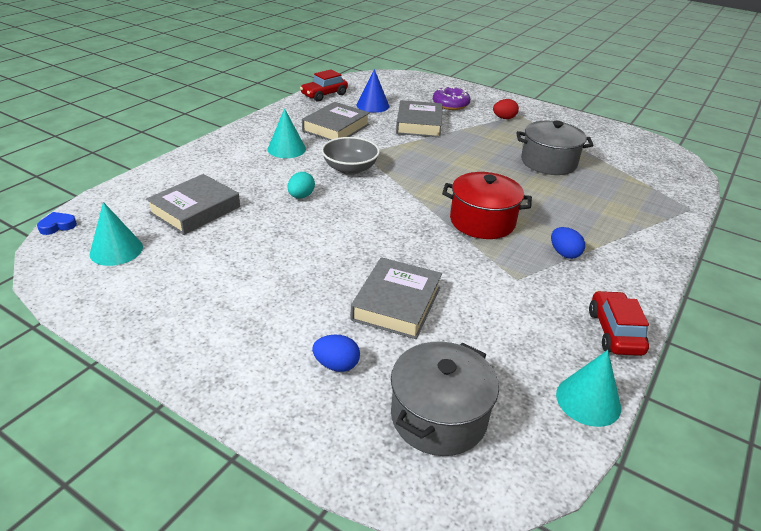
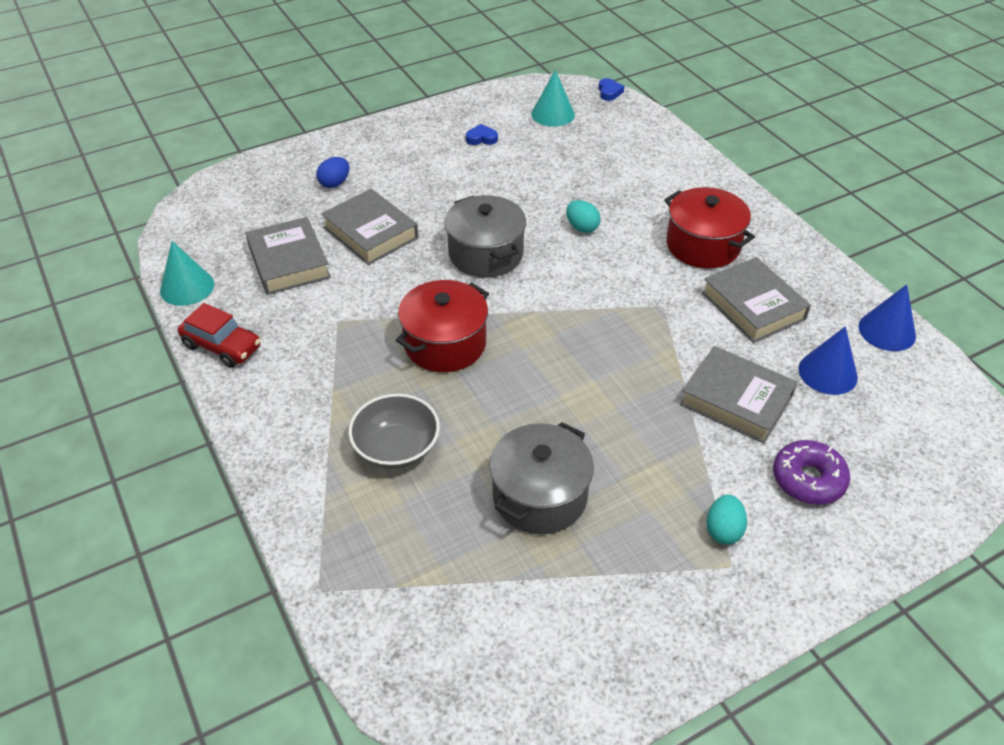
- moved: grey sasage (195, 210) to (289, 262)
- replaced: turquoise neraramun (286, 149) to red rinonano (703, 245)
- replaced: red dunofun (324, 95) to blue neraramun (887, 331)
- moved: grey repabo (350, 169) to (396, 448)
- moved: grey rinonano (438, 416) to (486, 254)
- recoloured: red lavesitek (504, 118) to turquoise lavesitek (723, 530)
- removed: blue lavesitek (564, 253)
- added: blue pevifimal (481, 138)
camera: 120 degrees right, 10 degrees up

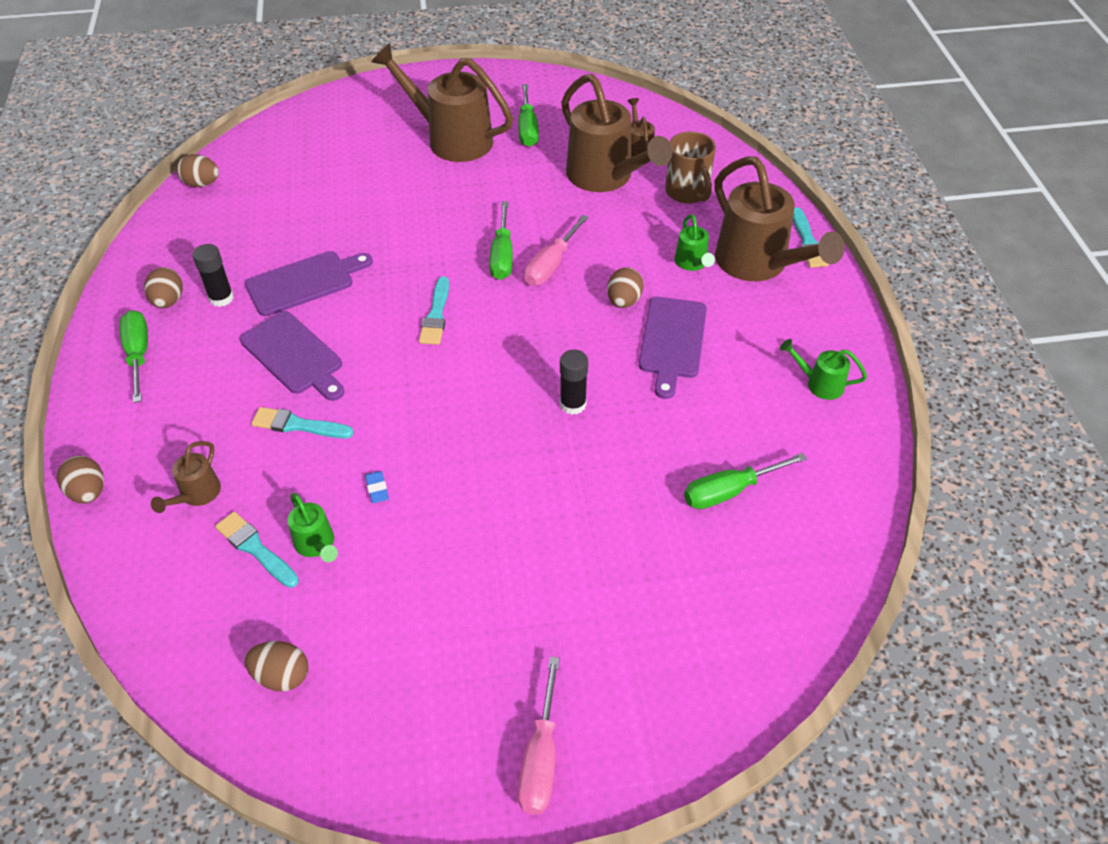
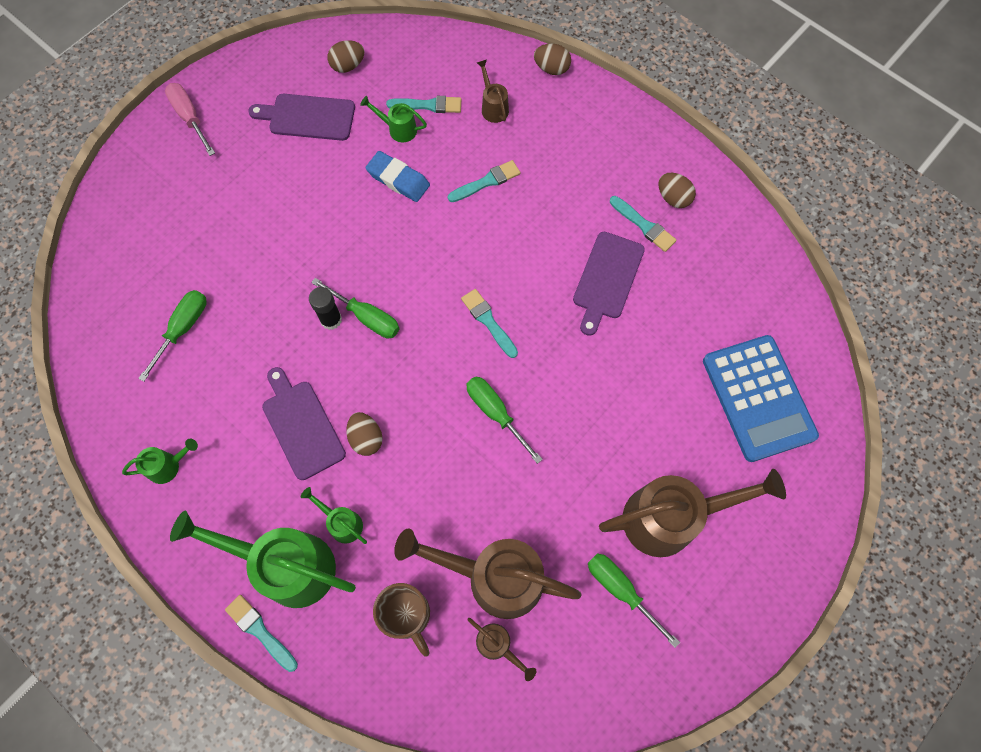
- moved: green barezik (138, 355) to (366, 317)
- removed: brown lavesitek (202, 184)
- replaced: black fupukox (221, 298) to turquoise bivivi (644, 225)
- moved: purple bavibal (294, 355) to (308, 117)
- resized: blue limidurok (377, 489) = (398, 179) x2.06
- removed: pink barezik (551, 264)
- turned: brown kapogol (687, 192) = (407, 615) 150 degrees counterclockwise
- recoloured: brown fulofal (758, 264) to green fulofal (287, 565)
- added: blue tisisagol (758, 398)
camera: 140 degrees right, 20 degrees up

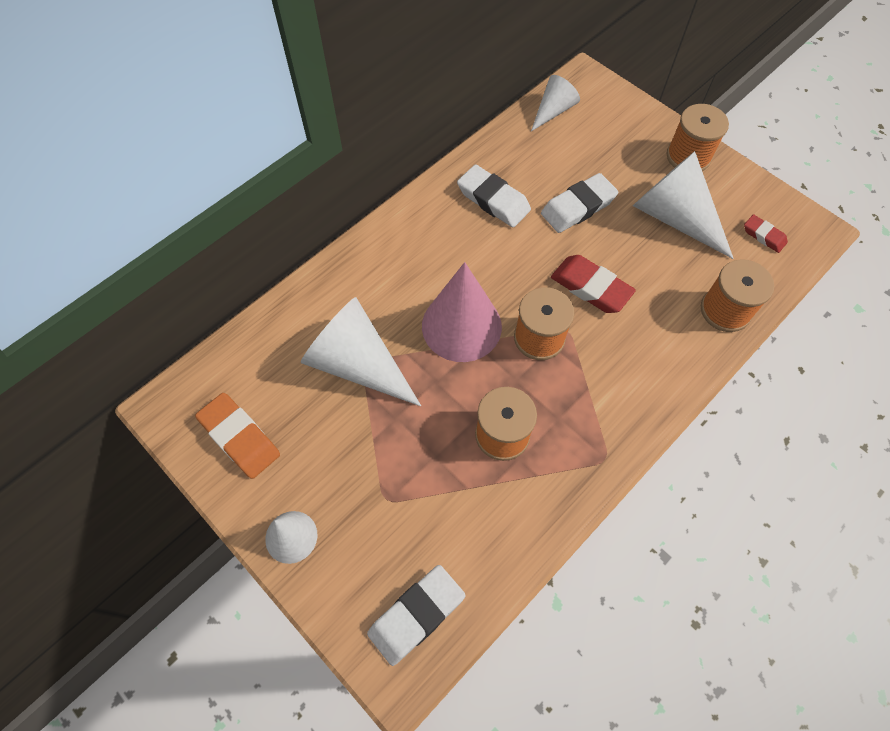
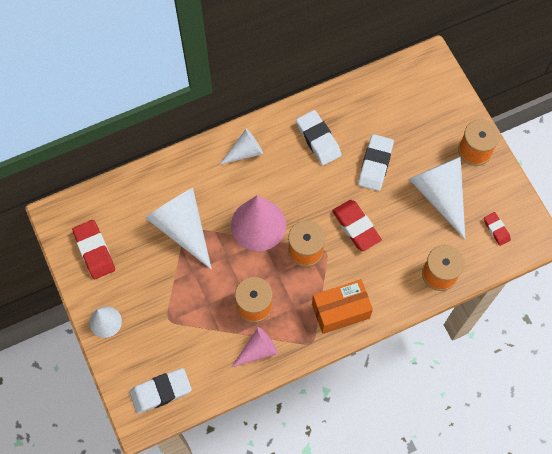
- recoloured: orange limidurok (239, 438) to red limidurok (94, 251)
- moved: white neraramun (553, 111) to (245, 152)
- turned: white limidurok (578, 207) = (375, 164) 60 degrees counterclockwise
- added: pink neraramun (257, 350)
- added: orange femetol (340, 311)
camera: 20 degrees right, 5 degrees up

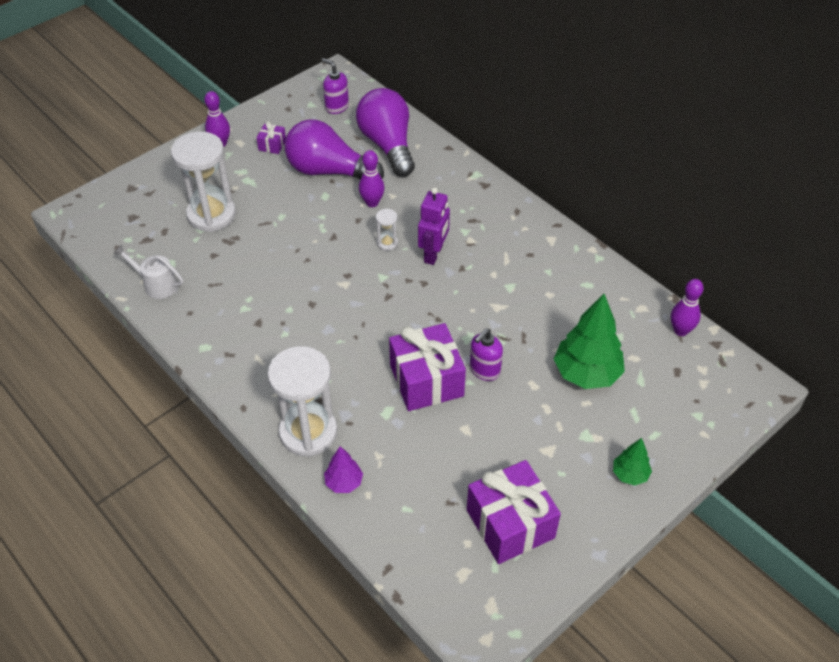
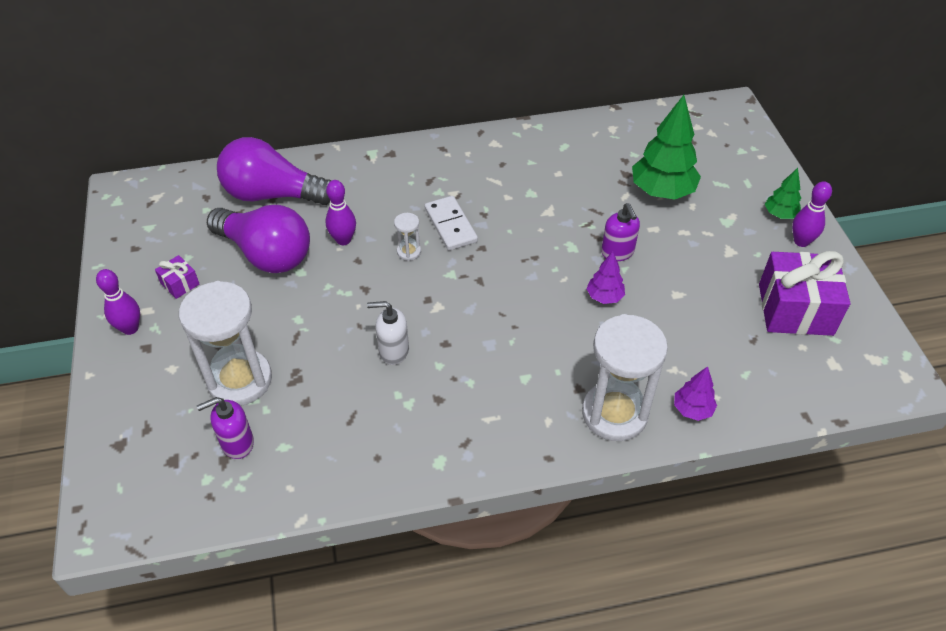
- removed: white fulofal (156, 285)
- turned: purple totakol (328, 171) = (266, 254) 105 degrees counterclockwise
- moved: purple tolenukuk (336, 107) to (237, 443)
- replaced: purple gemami (426, 380) to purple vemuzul (604, 297)
- replaced: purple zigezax (433, 254) to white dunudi (451, 225)
- moved: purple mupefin (680, 331) to (801, 241)
- added: white tolenukuk (393, 351)
camera: 60 degrees left, 0 degrees up

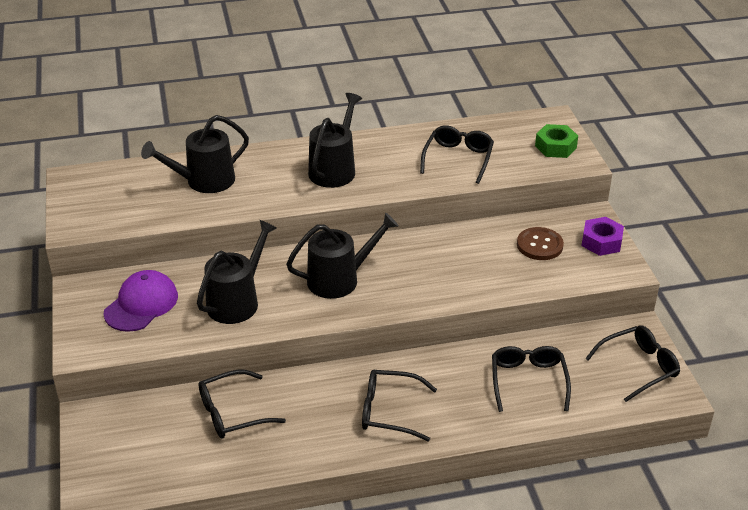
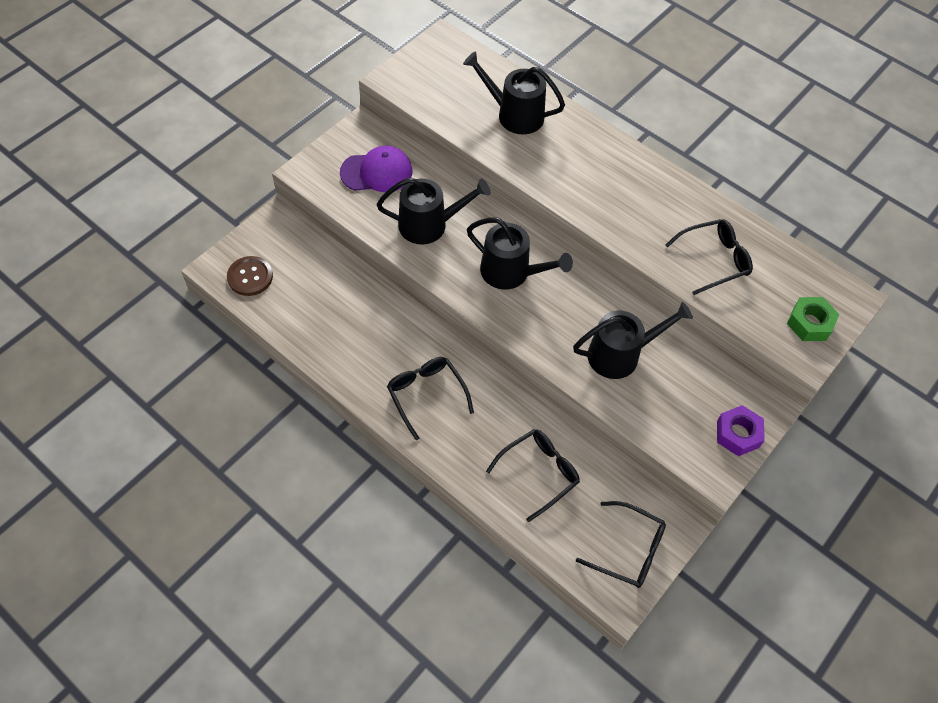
- removed: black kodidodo (232, 413)
- moved: black fulofal (334, 169) to (620, 354)
- moved: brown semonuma (539, 245) to (250, 277)
camera: 50 degrees right, 20 degrees up

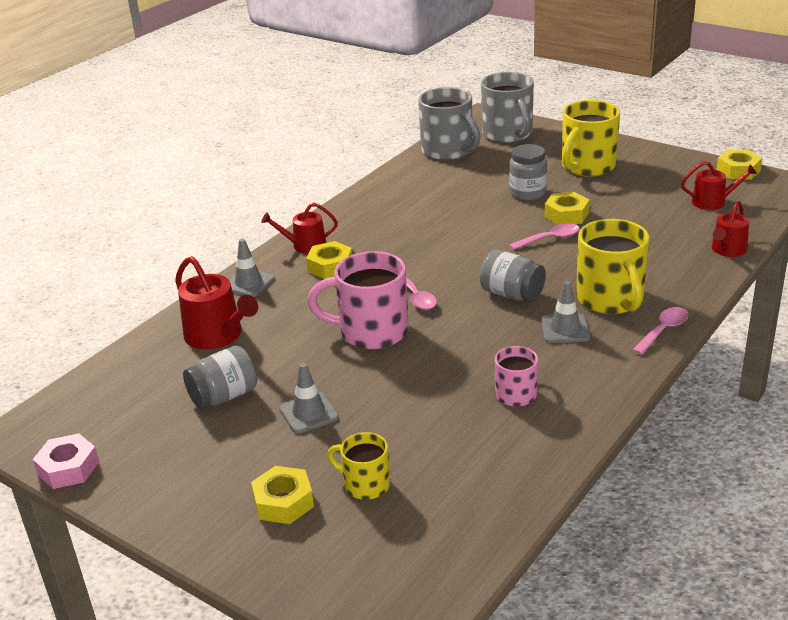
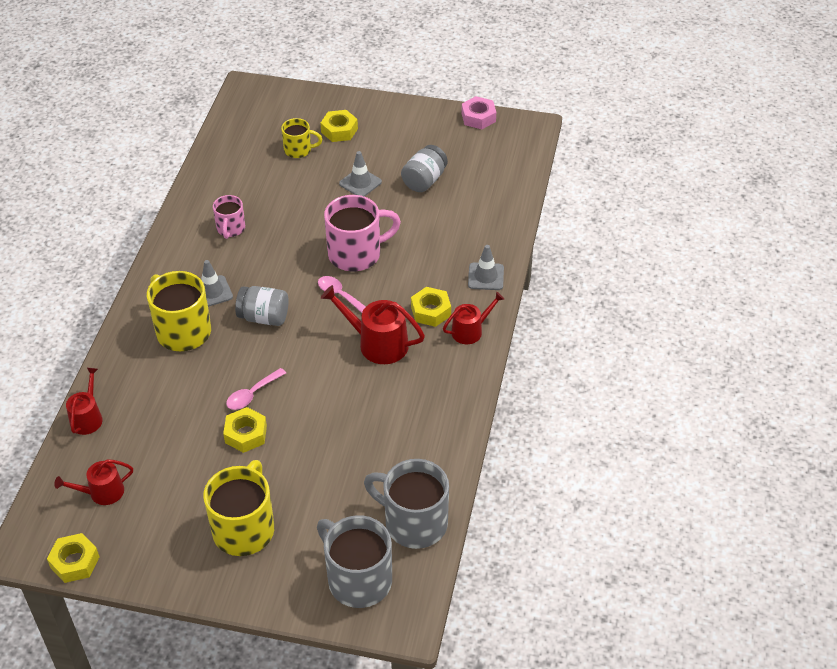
- moved: red fulofal (218, 336) to (377, 343)
- removed: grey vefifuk (527, 193)
- removed: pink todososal (663, 330)
camera: 155 degrees right, 15 degrees up

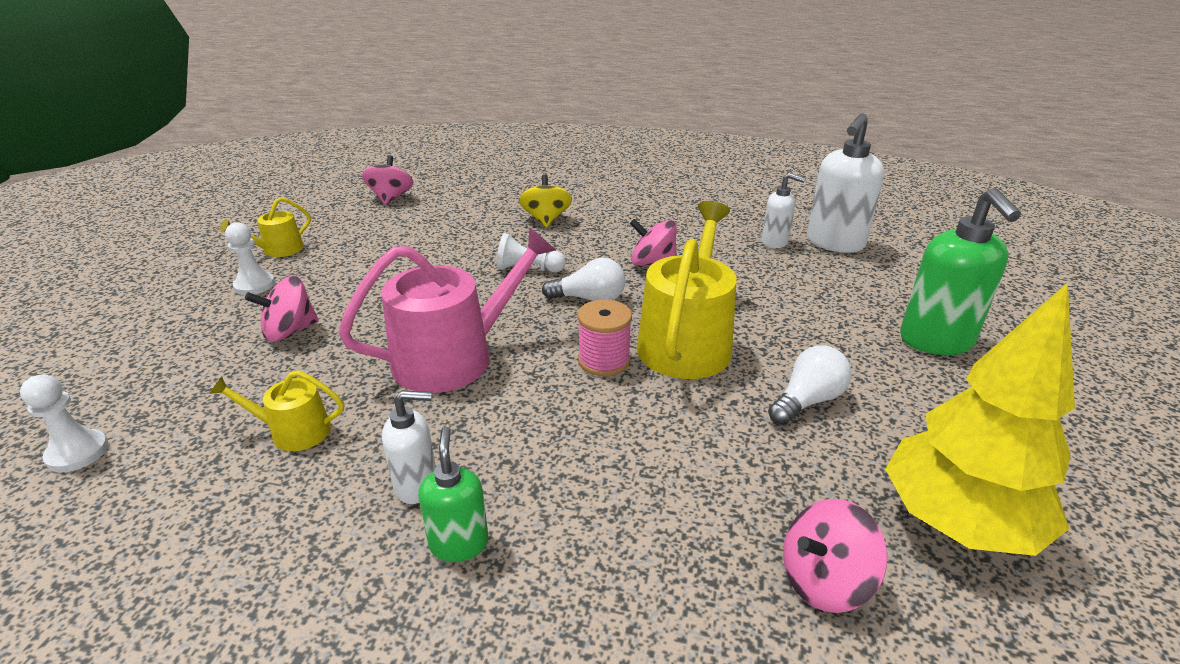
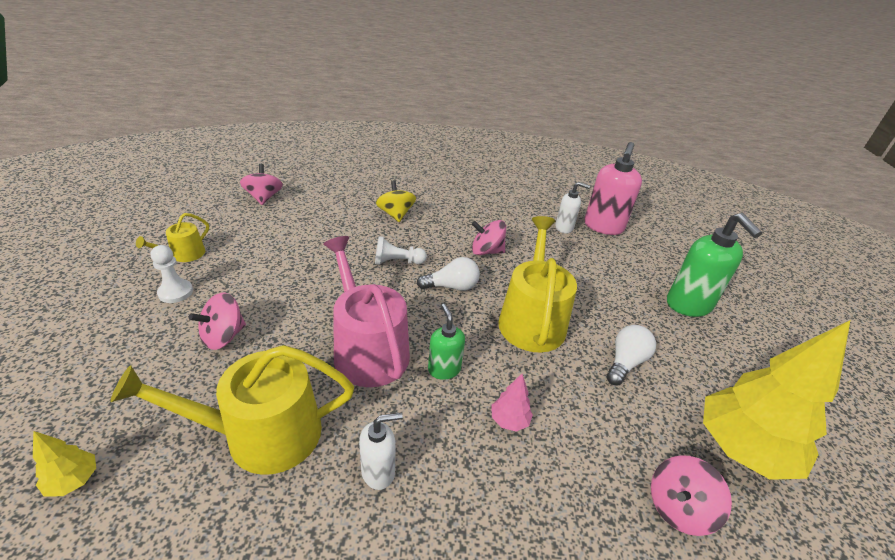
- replaced: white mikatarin (77, 453) to yellow vemuzul (73, 481)
- resized: yellow fulofal (293, 431) = (261, 434) x2.01
- turned: pink fulofal (454, 357) = (367, 349) 75 degrees counterclockwise
- moved: green tolenukuk (459, 543) to (444, 369)
- removed: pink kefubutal (604, 361)
- recoloured: white tolenukuk (834, 243) to pink tolenukuk (603, 227)
- added: pink vemuzul (509, 420)
camera: 15 degrees left, 5 degrees up

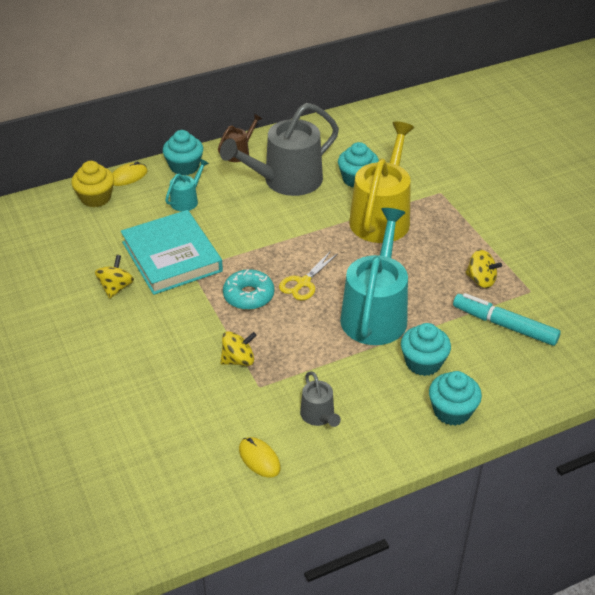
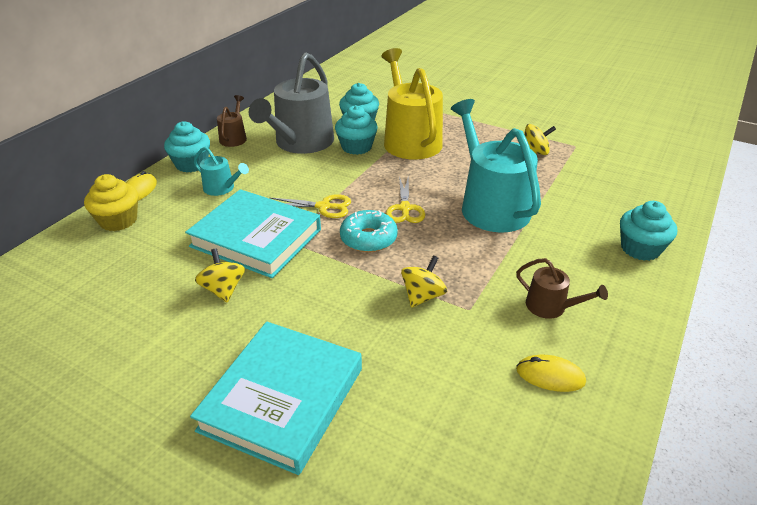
- turned: turquoise fulofal (186, 200) = (222, 188) 120 degrees clockwise
- recoloured: grey fulofal (319, 416) to brown fulofal (550, 307)
- moved: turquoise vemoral (423, 362) to (356, 147)
- removed: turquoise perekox (504, 325)
- added: turquoise sasage (282, 399)
- added: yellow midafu (324, 207)
camera: 35 degrees left, 5 degrees down

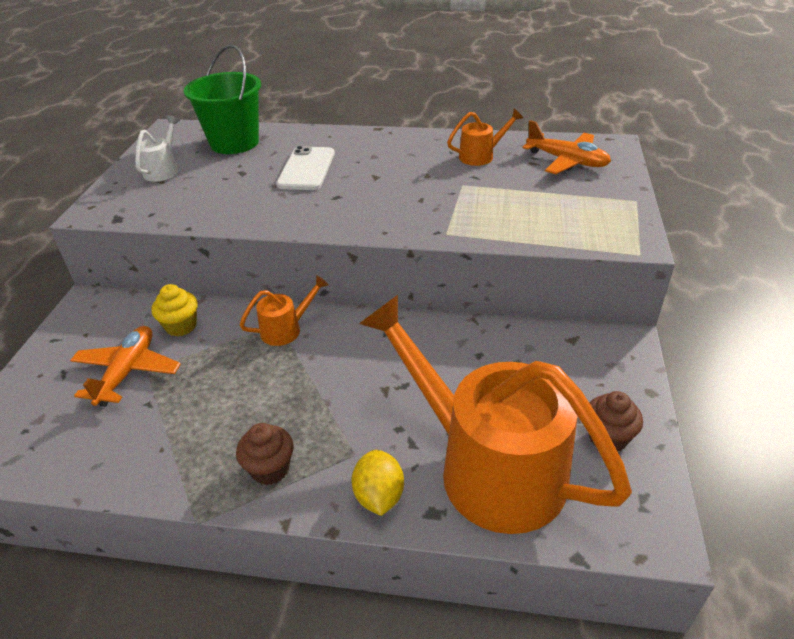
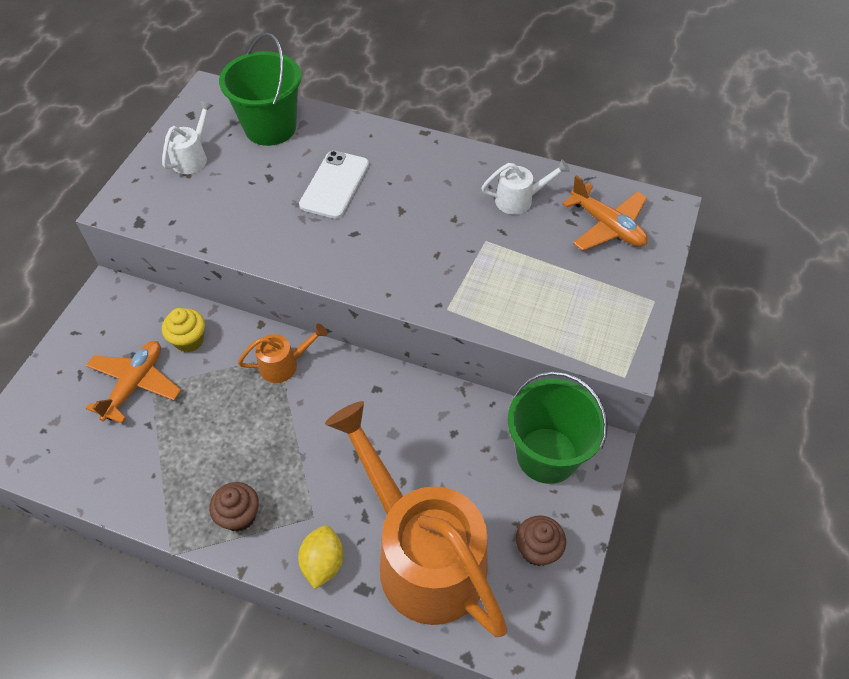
- recoloured: orange fulofal (481, 156) to white fulofal (520, 200)
- added: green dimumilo (547, 455)
camera: 10 degrees right, 15 degrees up

